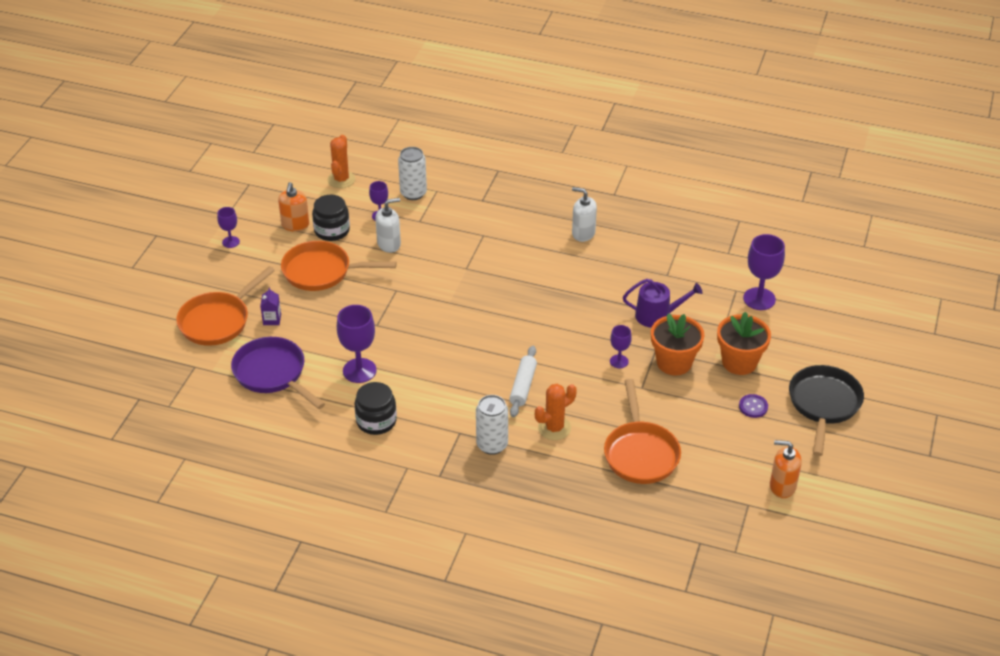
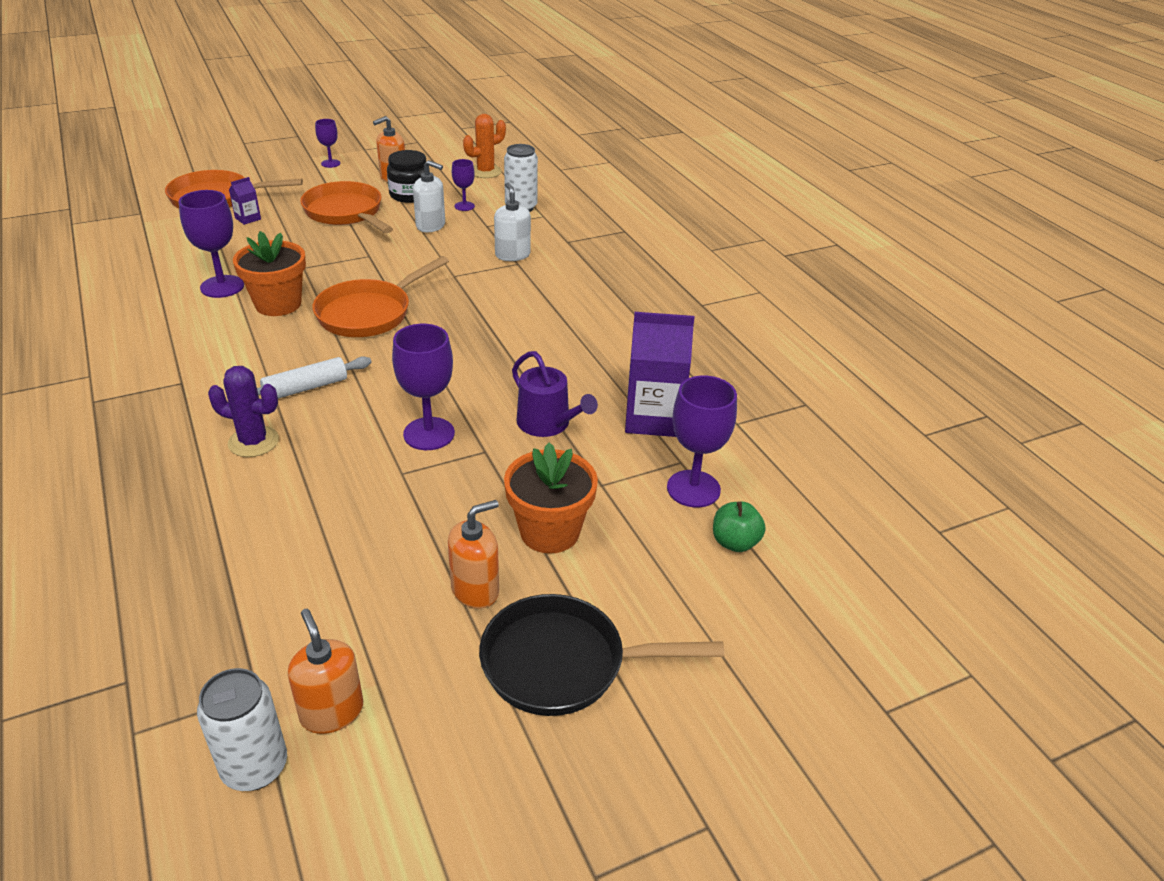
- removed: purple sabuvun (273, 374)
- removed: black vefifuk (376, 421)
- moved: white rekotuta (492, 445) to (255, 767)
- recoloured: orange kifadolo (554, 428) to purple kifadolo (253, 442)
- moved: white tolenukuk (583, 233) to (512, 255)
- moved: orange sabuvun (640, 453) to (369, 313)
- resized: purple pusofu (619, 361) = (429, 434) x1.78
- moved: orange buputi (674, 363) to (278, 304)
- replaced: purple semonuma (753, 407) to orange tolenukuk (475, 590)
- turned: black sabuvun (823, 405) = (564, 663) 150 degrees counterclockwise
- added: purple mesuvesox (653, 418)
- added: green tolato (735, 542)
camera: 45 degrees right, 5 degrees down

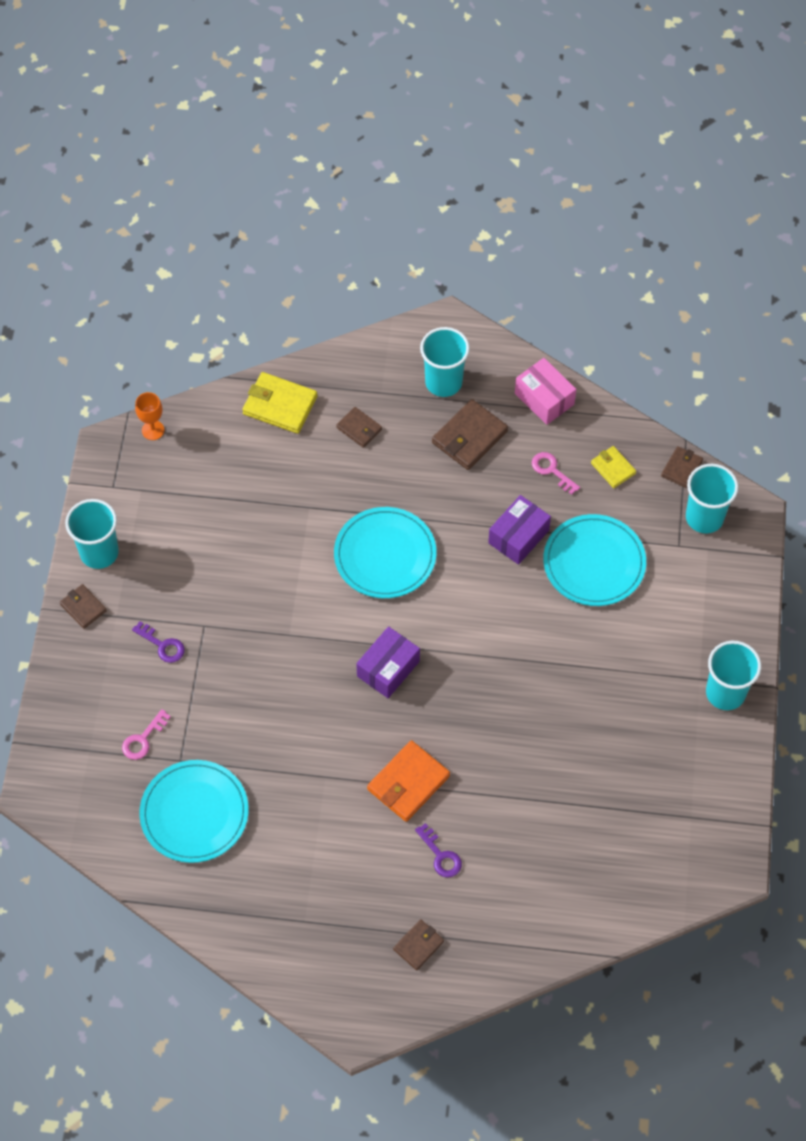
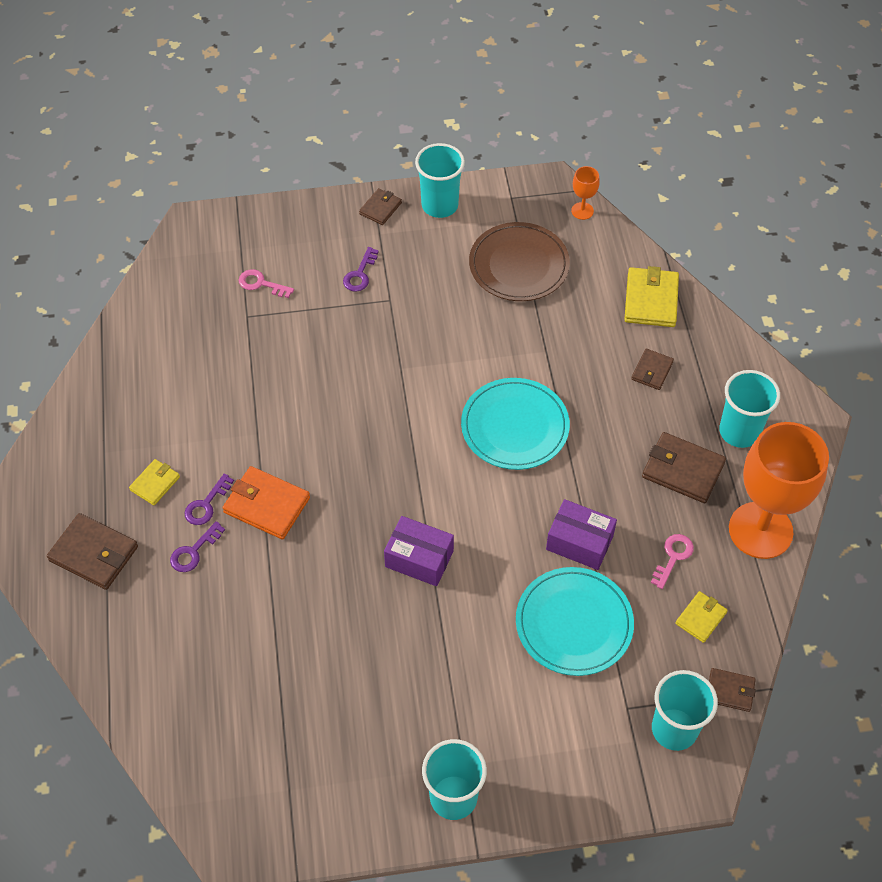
- removed: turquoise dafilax (194, 813)
- moved: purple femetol (388, 669) to (419, 559)
- resized: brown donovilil (418, 945) = (94, 554) x1.69
- replaced: pink femetol (544, 399) to orange pusofu (760, 530)
- added: yellow donovilil (155, 483)
- added: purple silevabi (206, 504)
- added: brown dafilax (519, 265)
camera: 75 degrees right, 5 degrees down

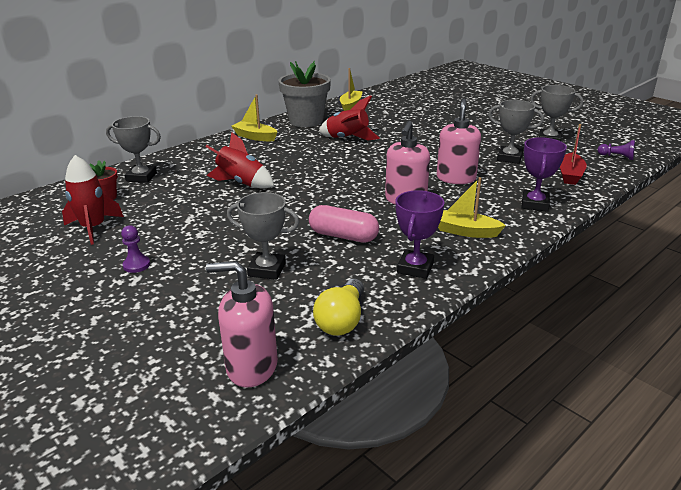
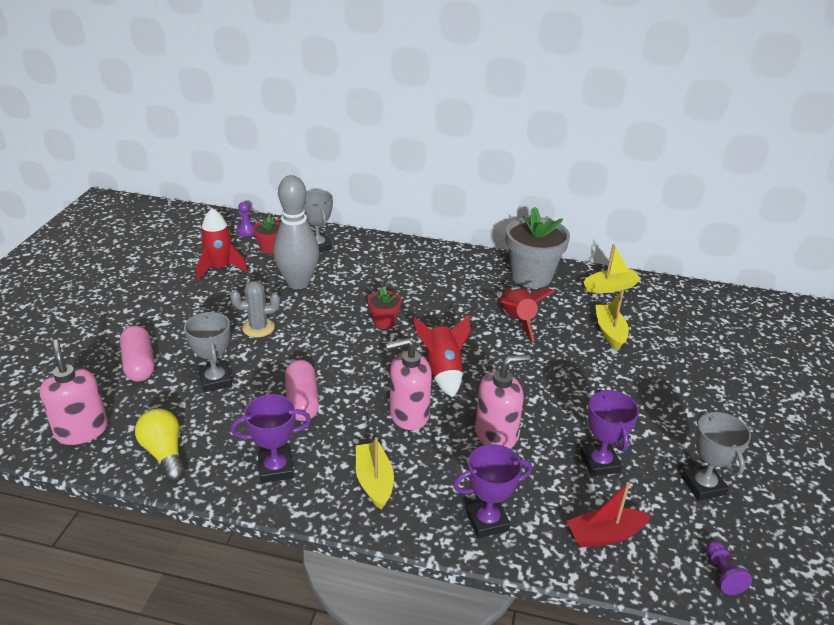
- moved: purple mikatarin (136, 265) to (246, 231)
- moved: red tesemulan (241, 183) to (443, 371)
- moved: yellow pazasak (255, 137) to (610, 332)
- turned: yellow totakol (342, 320) = (164, 453) 75 degrees clockwise
- recoloured: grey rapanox (509, 158) to purple rapanox (599, 463)
- added: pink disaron (139, 364)
- added: grey kifadolo (258, 328)
- added: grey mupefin (298, 282)
- added: red buputi (384, 322)
camera: 55 degrees right, 5 degrees up

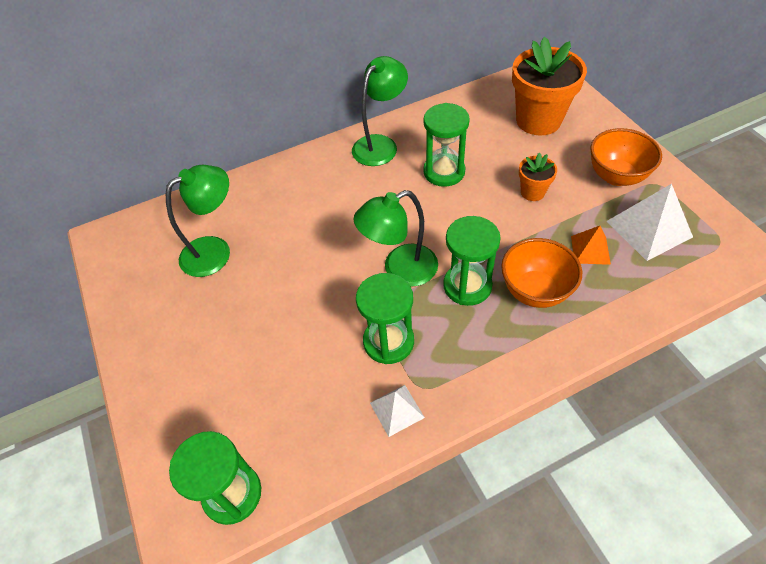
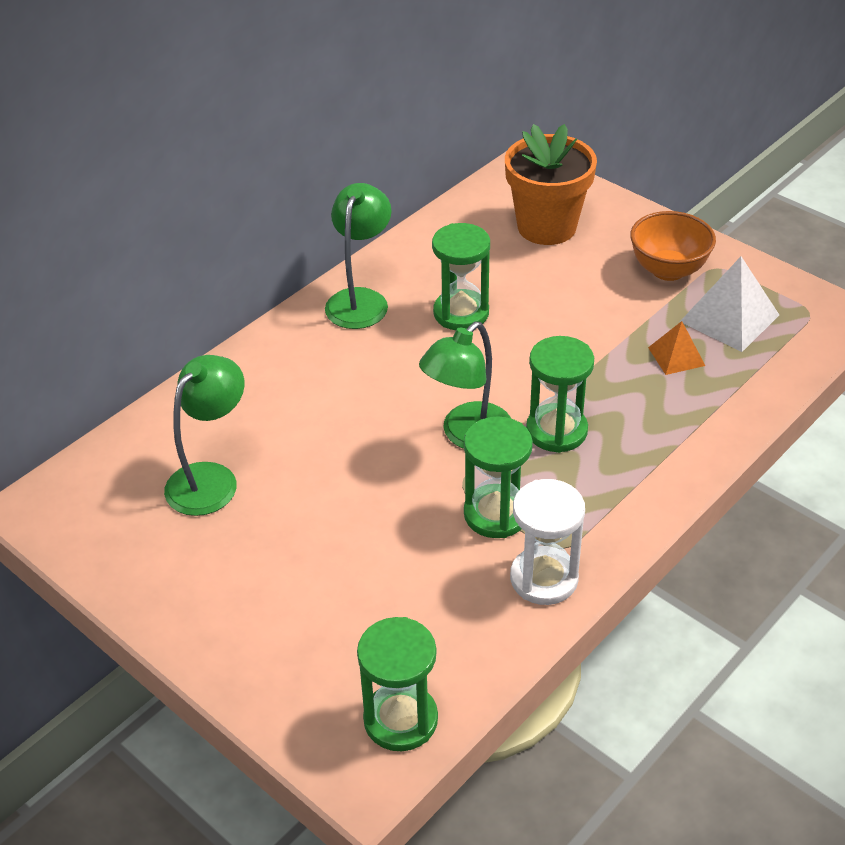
- replaced: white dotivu (396, 410) to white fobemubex (544, 578)
- removed: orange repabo (535, 291)
- removed: orange buputi (532, 192)
camera: 25 degrees left, 10 degrees down

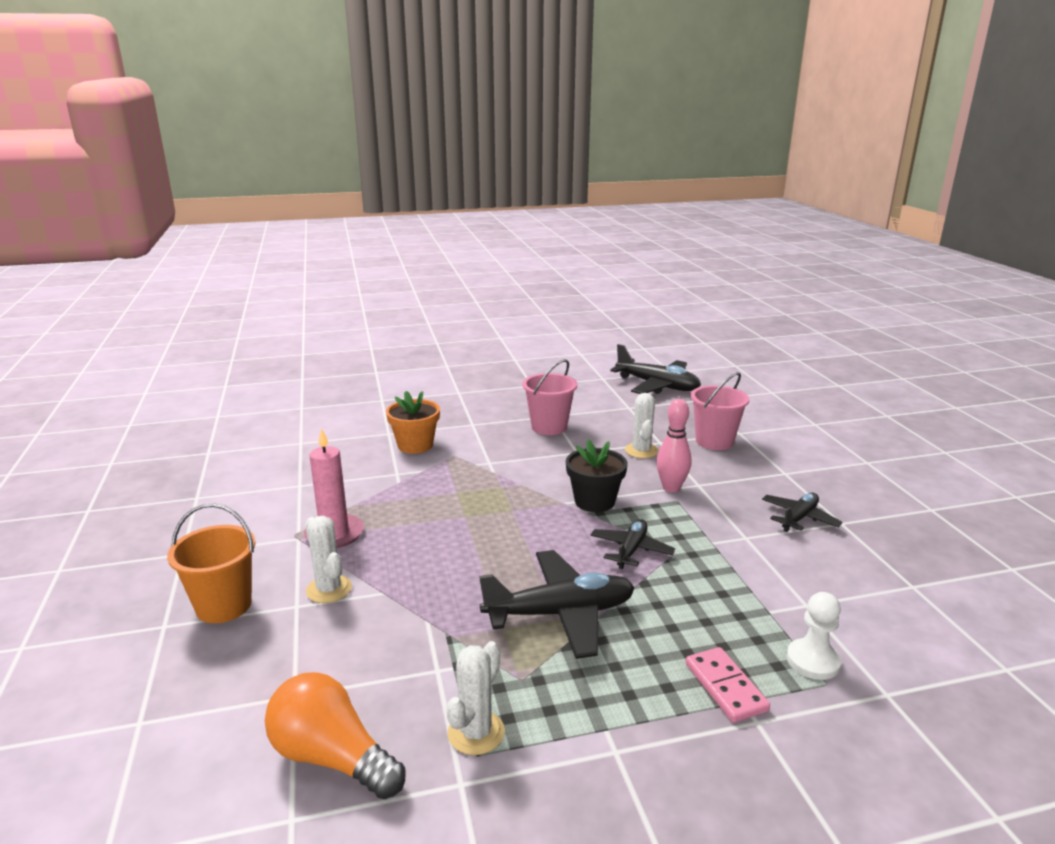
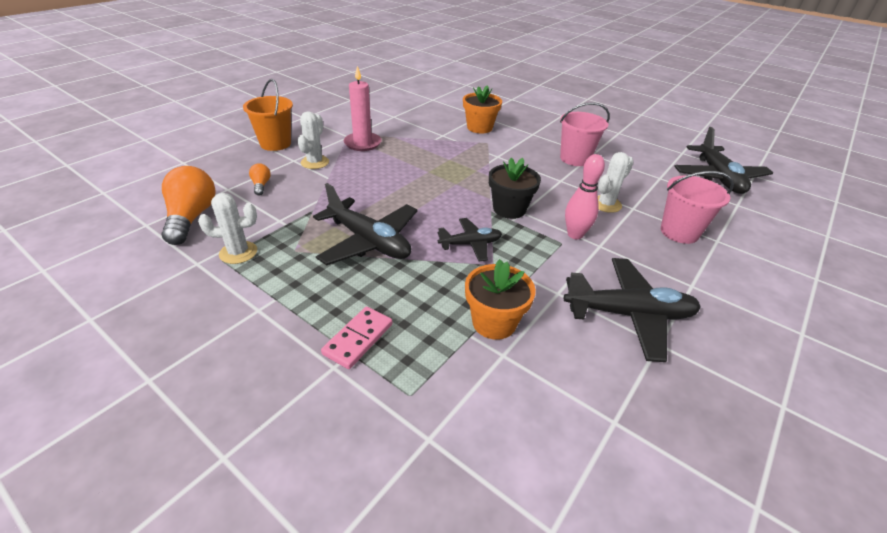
- resized: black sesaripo (799, 518) = (628, 314) x1.73
- removed: white mikatarin (812, 661)
- added: orange totakol (261, 185)
- added: orange buputi (494, 322)
camera: 50 degrees right, 15 degrees up

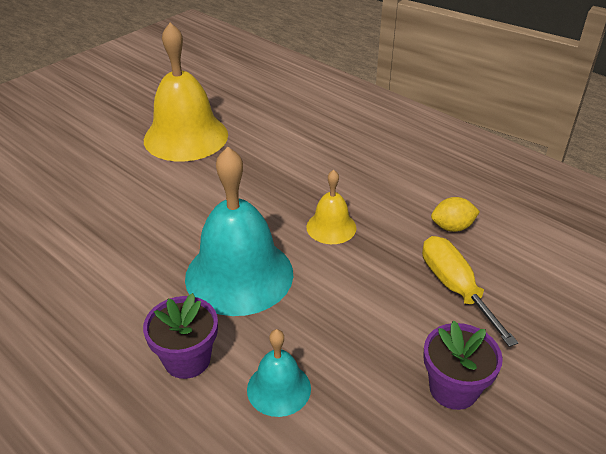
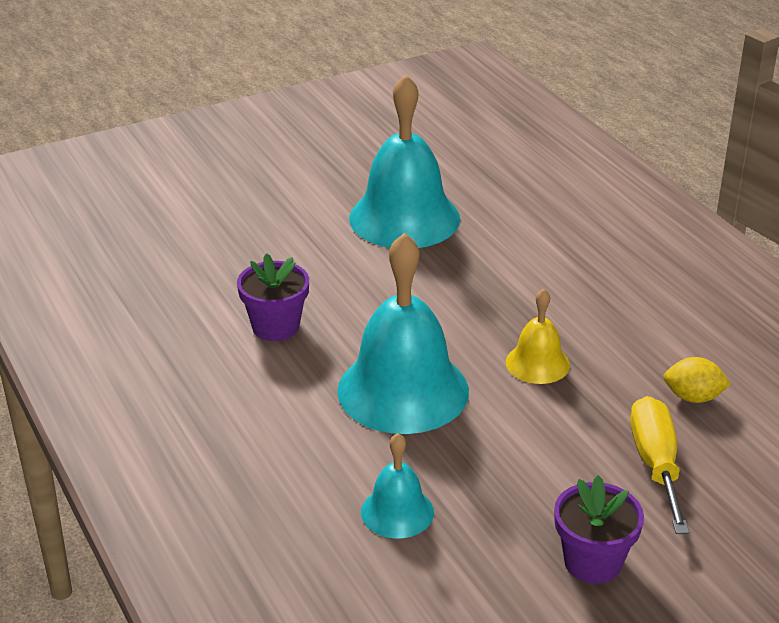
- moved: purple buputi (187, 359) to (275, 326)
- recoloured: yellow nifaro (186, 137) to turquoise nifaro (404, 218)
camera: 20 degrees right, 5 degrees down

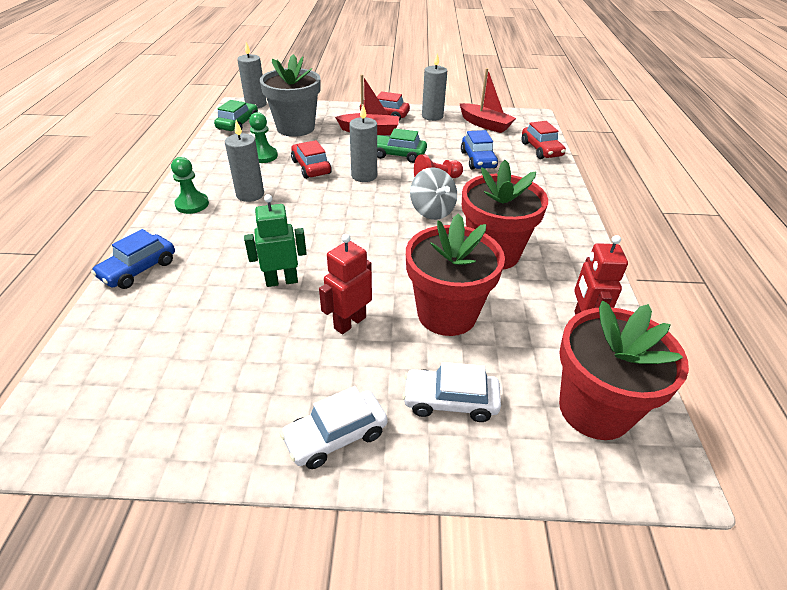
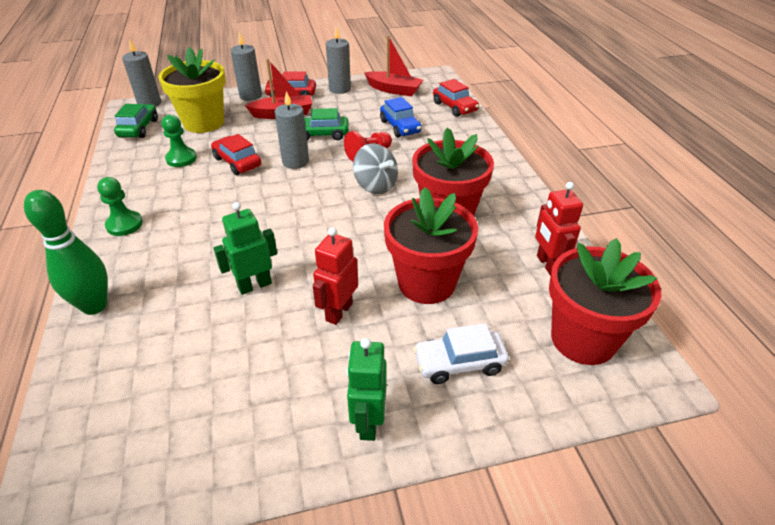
- replaced: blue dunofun (139, 269) to green mupefin (94, 306)
- moved: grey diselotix (250, 194) to (250, 96)
- recoloured: grey buputi (295, 128) to yellow buputi (204, 123)
- replaced: white dunofun (336, 436) to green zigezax (368, 422)
camera: 15 degrees left, 0 degrees up

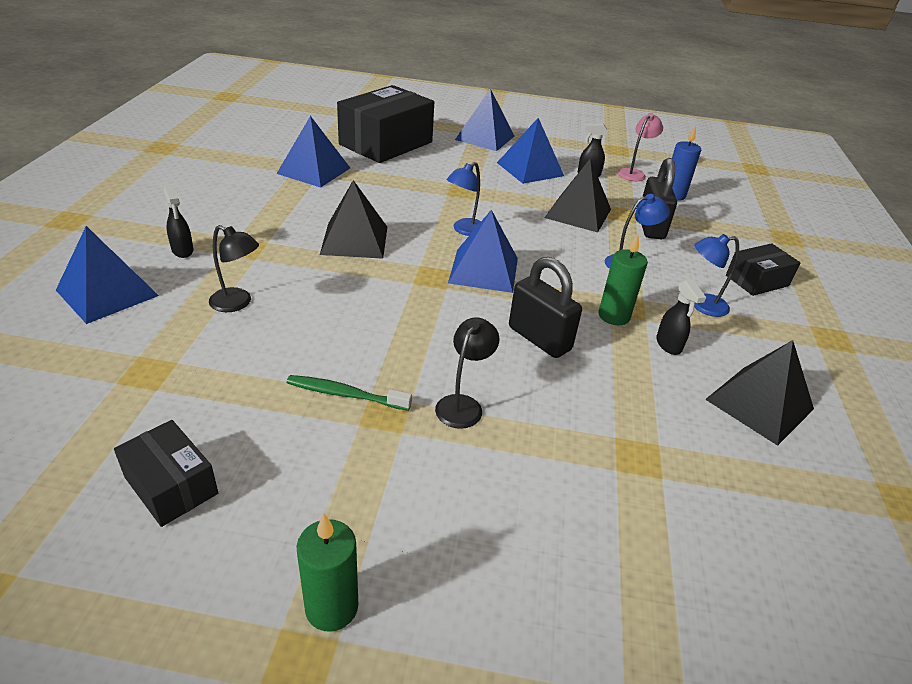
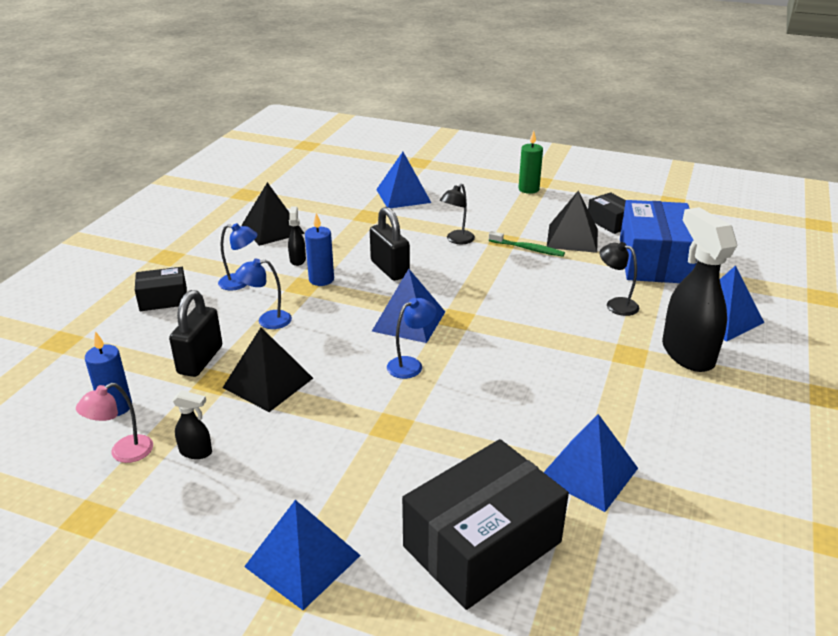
- resized: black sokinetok (183, 251) = (687, 353) x2.30
- moved: black dotivu (354, 240) to (572, 238)
- moved: blue dotivu (530, 169) to (403, 196)
- recoloured: green diselotix (614, 316) to blue diselotix (321, 279)
- added: blue femetol (654, 260)
camera: 165 degrees left, 5 degrees down

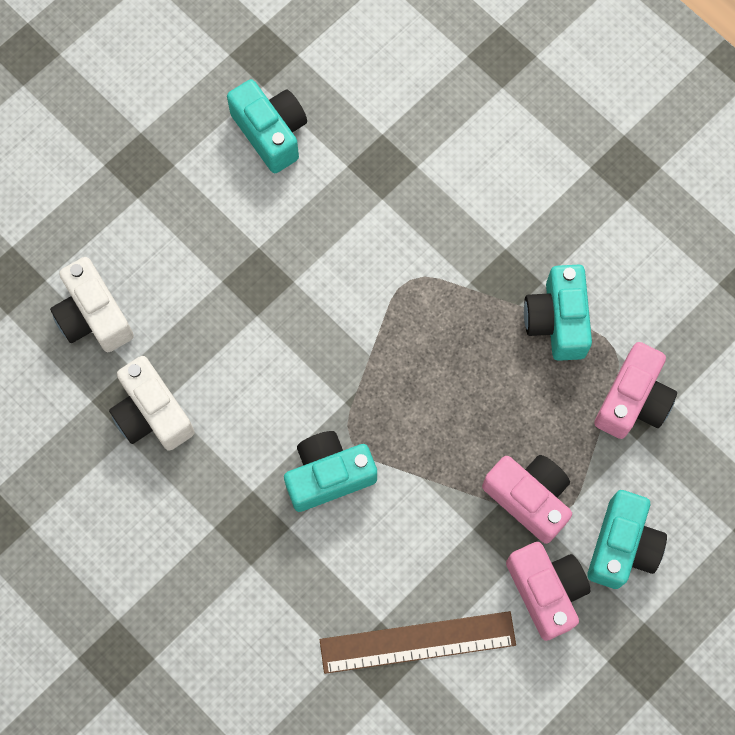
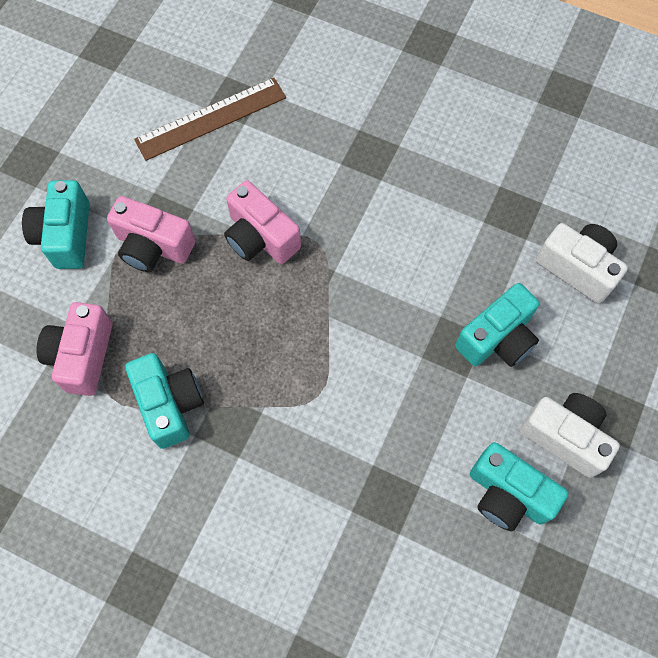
- moved: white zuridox (152, 414) to (565, 436)
- moved: turquoise zuridox (328, 475) to (497, 338)
- moved: pink zuridox (546, 591) to (260, 237)
camera: 160 degrees right, 5 degrees down

